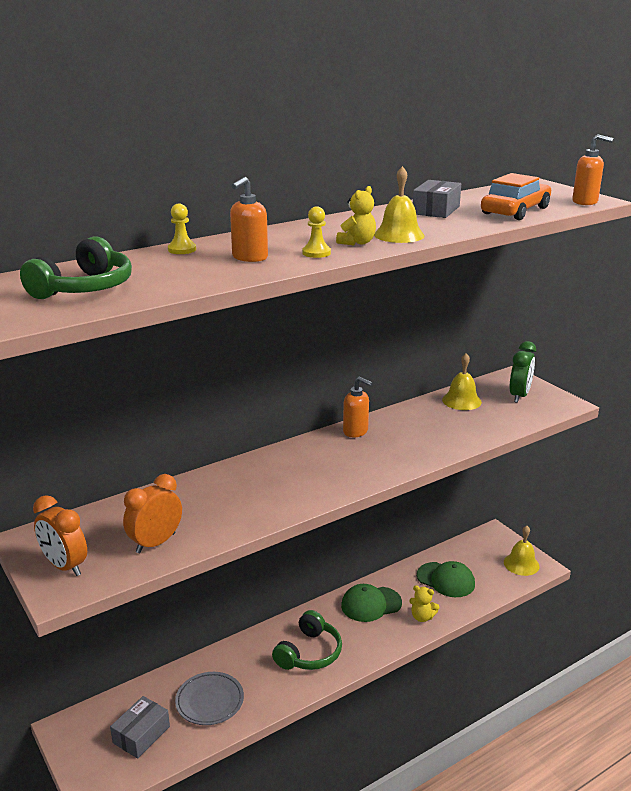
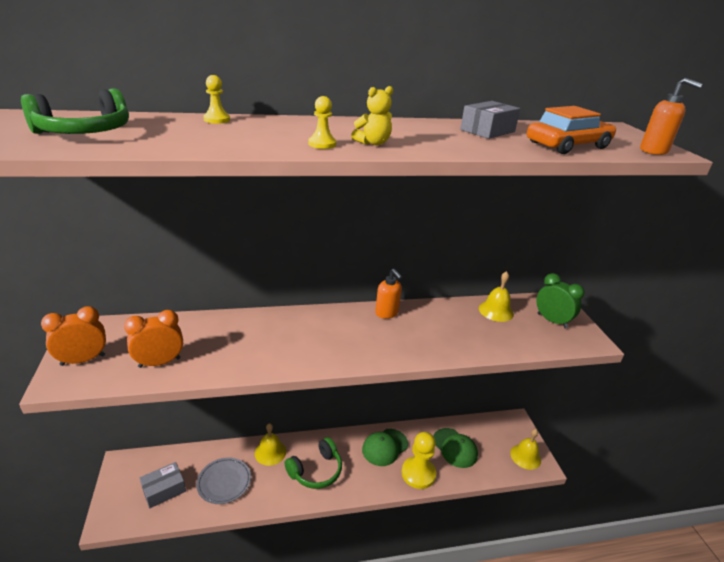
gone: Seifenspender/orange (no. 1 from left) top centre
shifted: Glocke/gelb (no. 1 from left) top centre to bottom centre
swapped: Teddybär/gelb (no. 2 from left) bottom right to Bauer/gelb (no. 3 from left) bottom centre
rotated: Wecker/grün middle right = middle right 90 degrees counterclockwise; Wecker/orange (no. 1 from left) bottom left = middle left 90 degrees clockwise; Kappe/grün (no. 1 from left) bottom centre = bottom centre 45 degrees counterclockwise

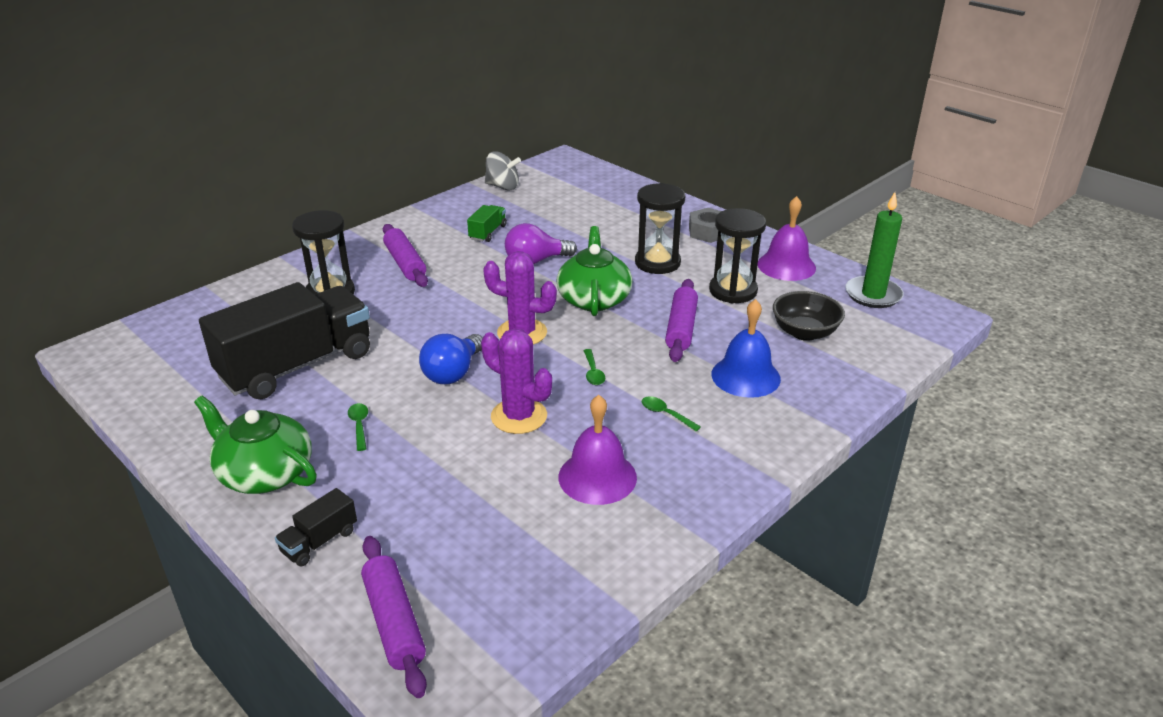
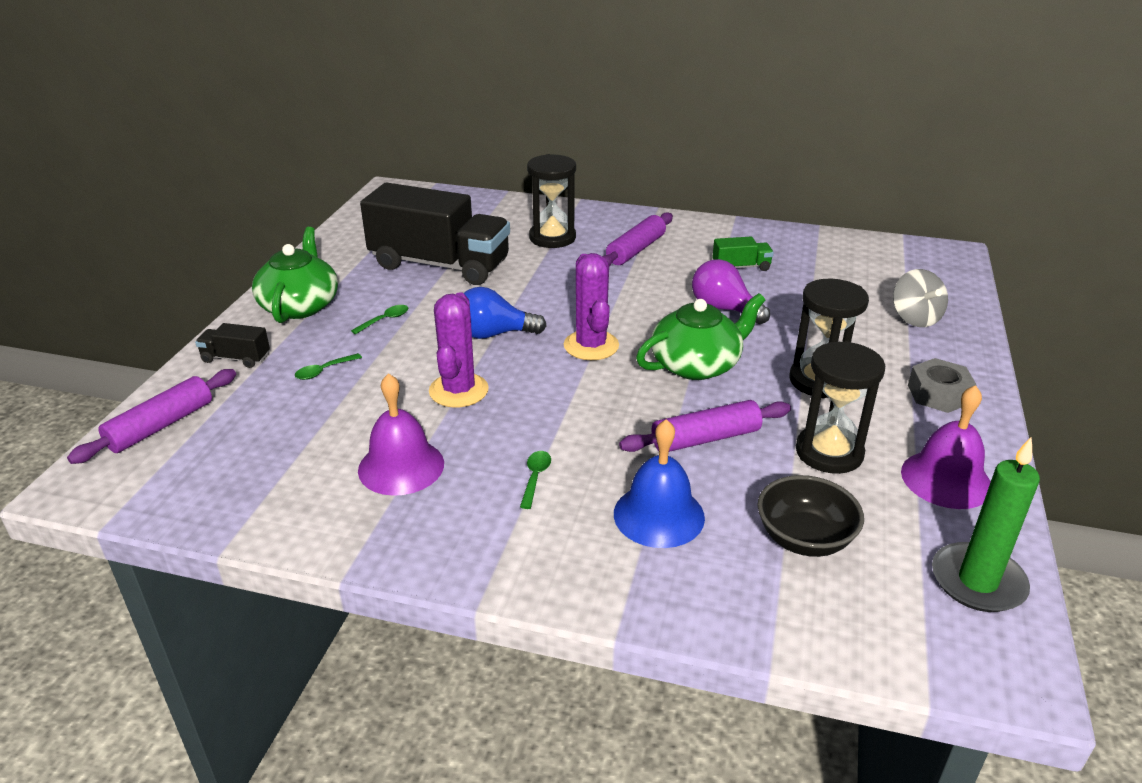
shifted: Kreisel/grau top centre to middle right; Löffel/grün (no. 2 from left in the first image) centre to Löffel/grün (no. 1 from left) middle left

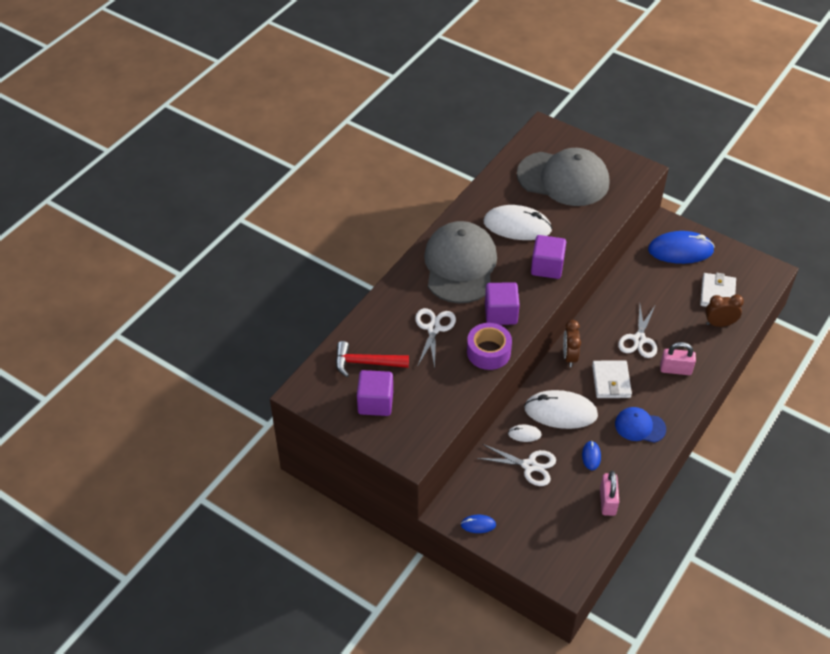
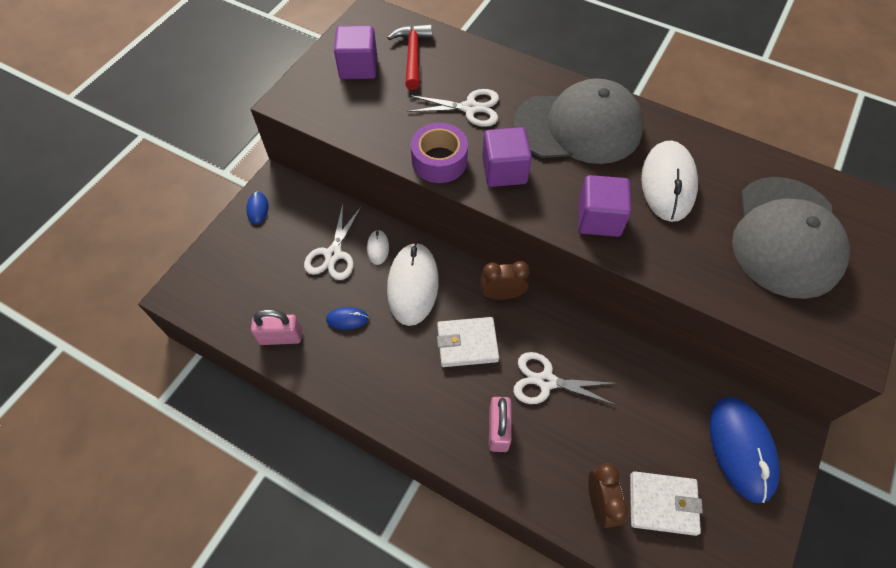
gone: Kappe/blau middle right

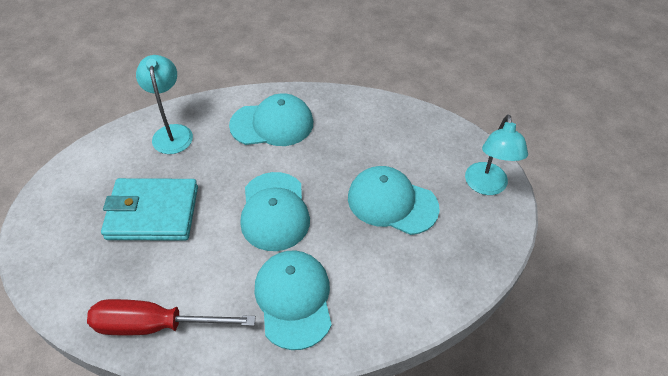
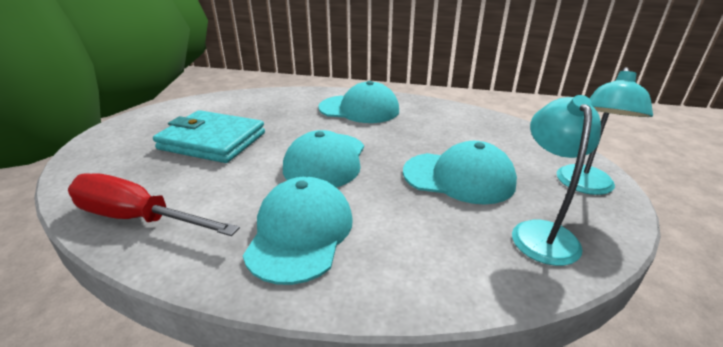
shifted: Lampe/türkis (no. 1 from left) top left to middle right
rotated: Kappe/türkis (no. 4 from left) centre = centre 150 degrees clockwise

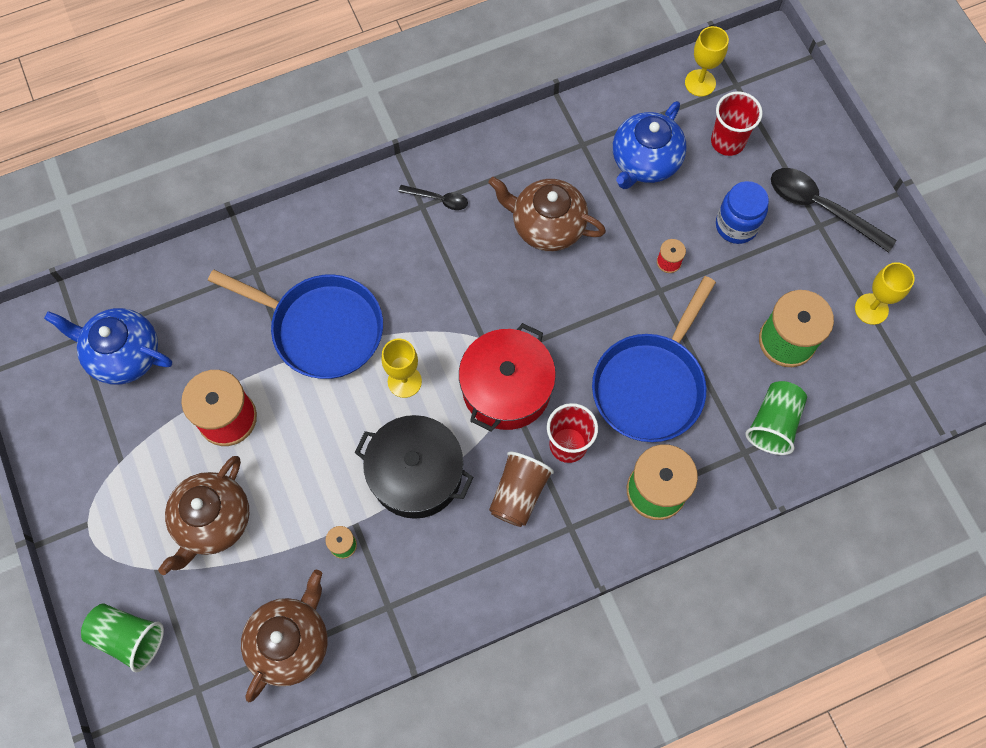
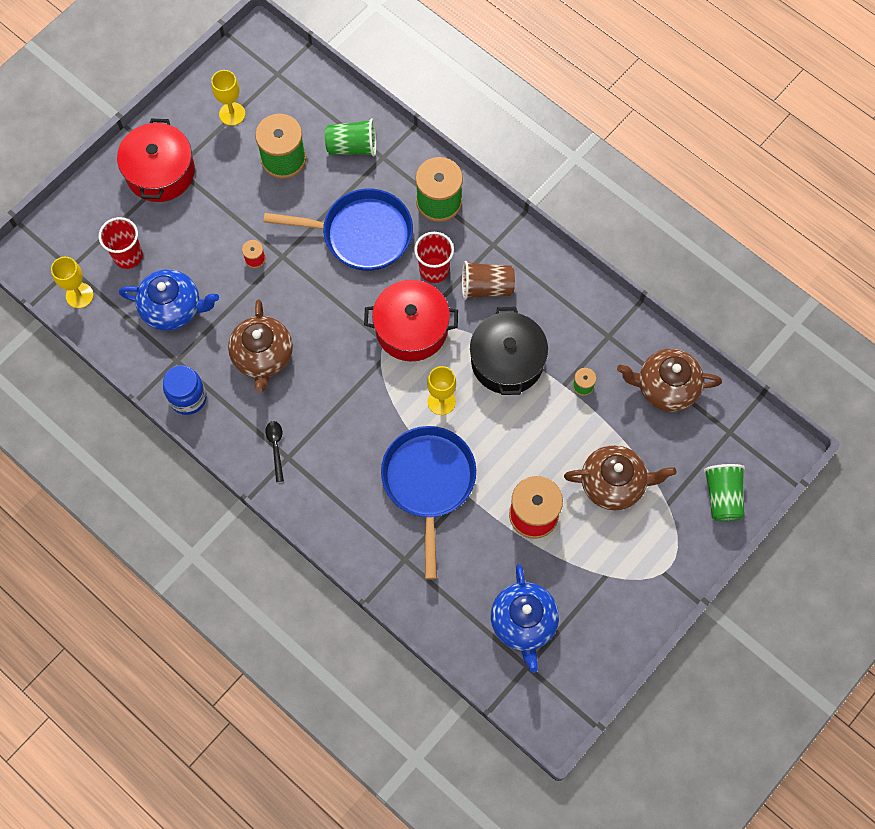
shifted: Einmachglas/blau top right to middle left
swapped: Löffel/schwarz (no. 2 from left) top right to Kochtopf/rot (no. 1 from left) top left

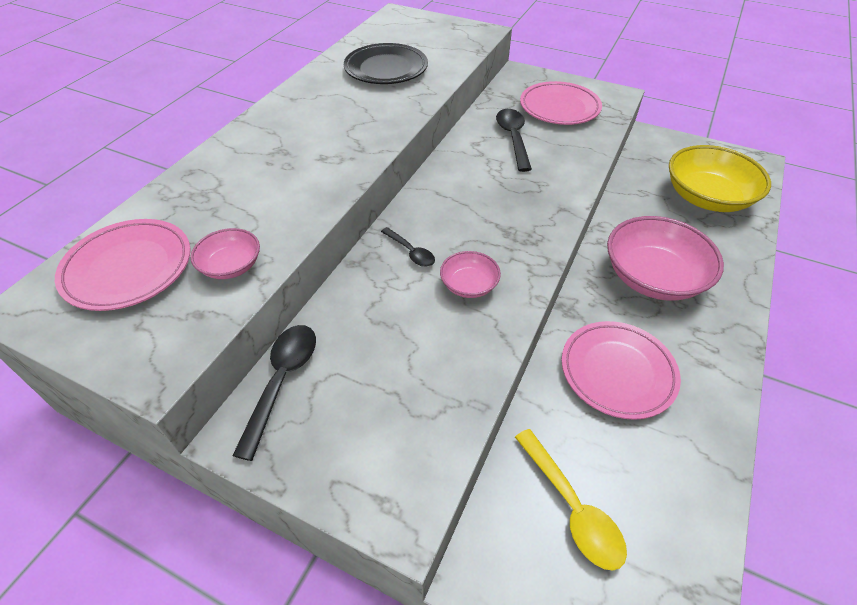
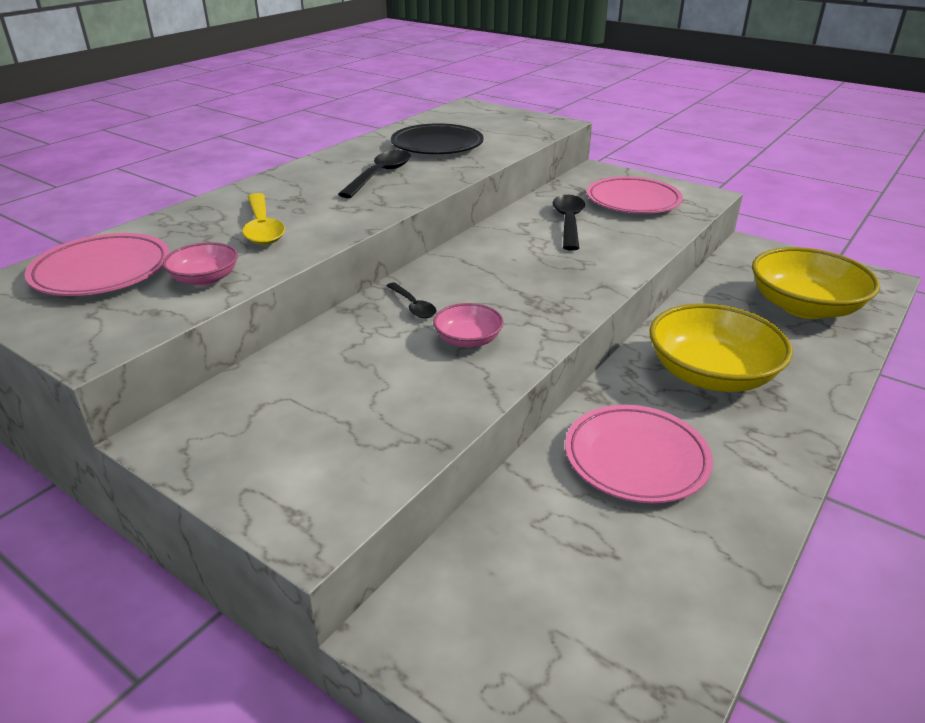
shifted: Löffel/schwarz (no. 1 from left) middle left to top centre; Löffel/gelb bottom centre to top left
repainted: Schüssel/rosa (no. 3 from left) middle right to Schüssel/gelb (no. 1 from left) middle right

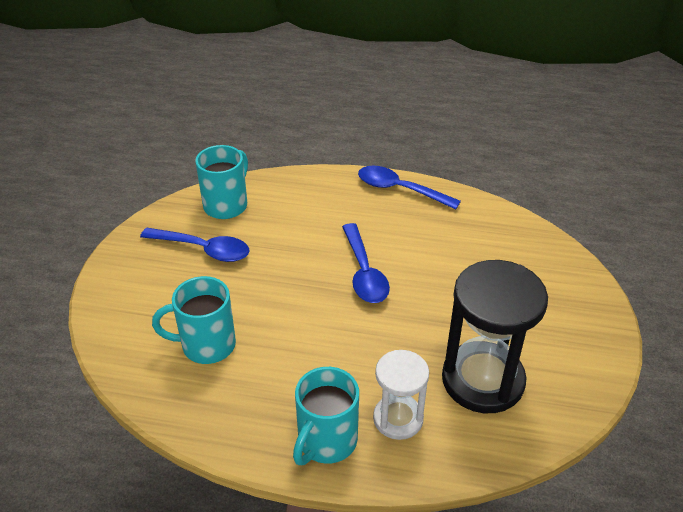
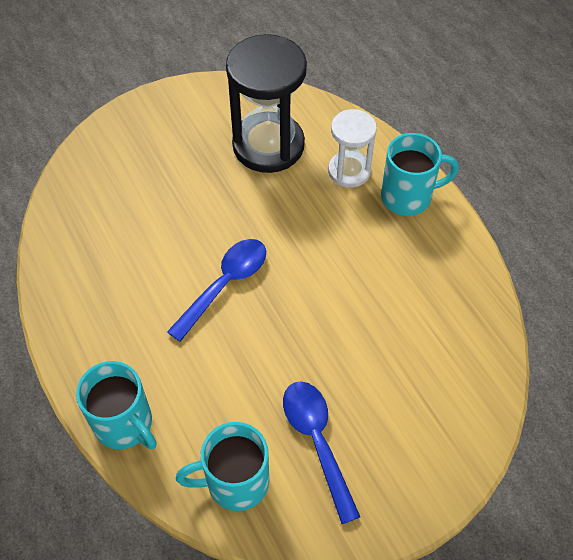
gone: Löffel/blau (no. 3 from left) centre
shifted: Tasse/türkis (no. 1 from left) middle left to bottom left

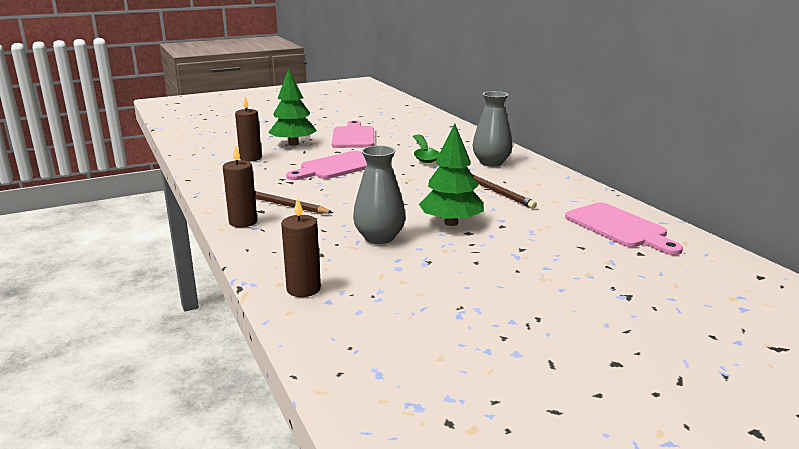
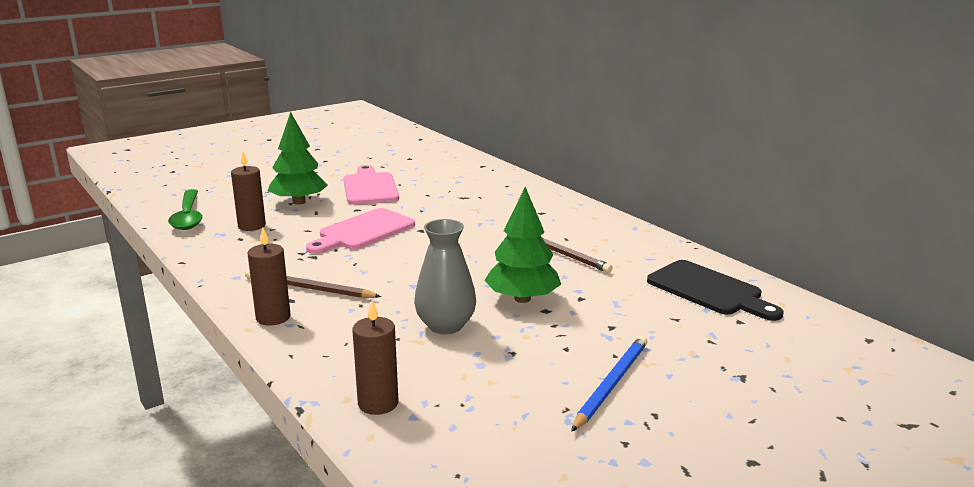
gone: Vase/grau (no. 2 from left) top centre
new: Bleistift/blau bottom centre
shifted: Löffel/grün top centre to middle left
repainted: Schneidebrett/rosa (no. 3 from left) middle right to Schneidebrett/schwarz middle right

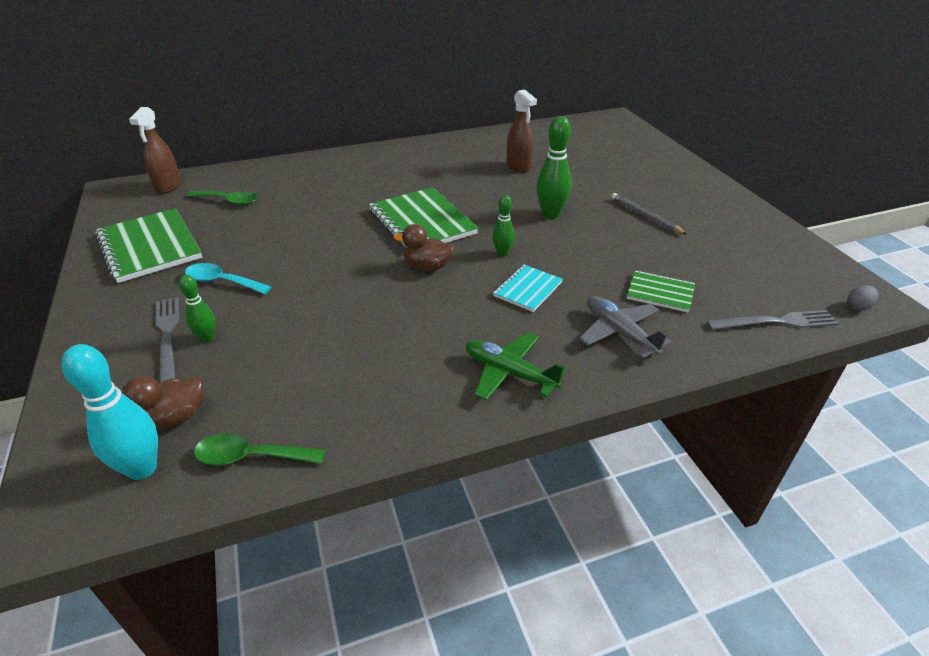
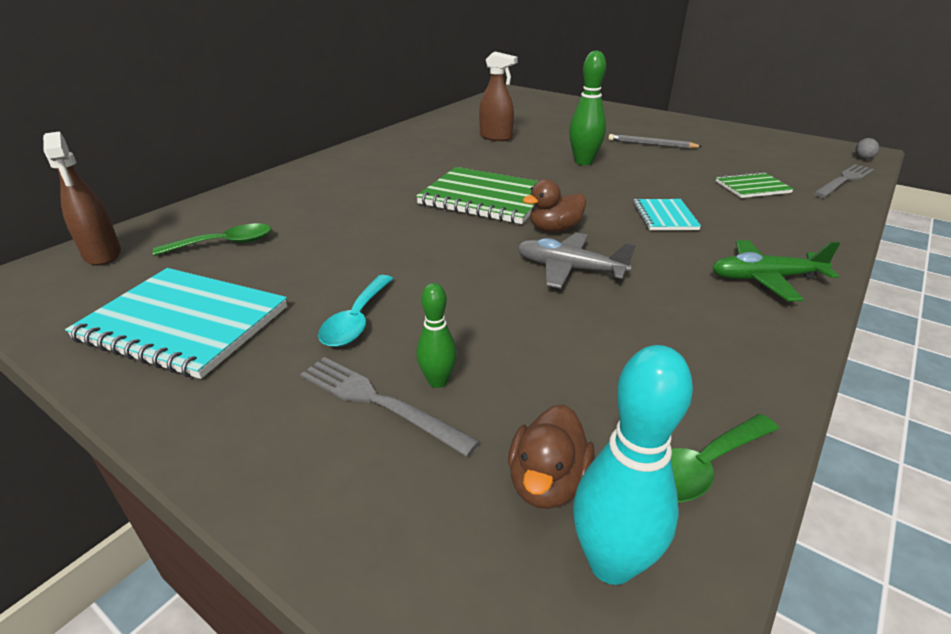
gone: Bowlingkegel/grün (no. 2 from left) centre
shifted: Flugzeug/grau middle right to centre
repainted: Notizbuch/grün (no. 1 from left) middle left to Notizbuch/türkis (no. 1 from left) middle left
rotated: Löffel/türkis middle left = centre 60 degrees counterclockwise

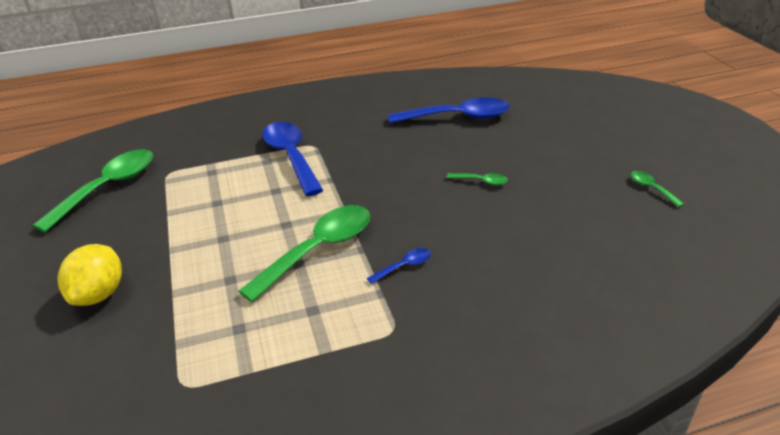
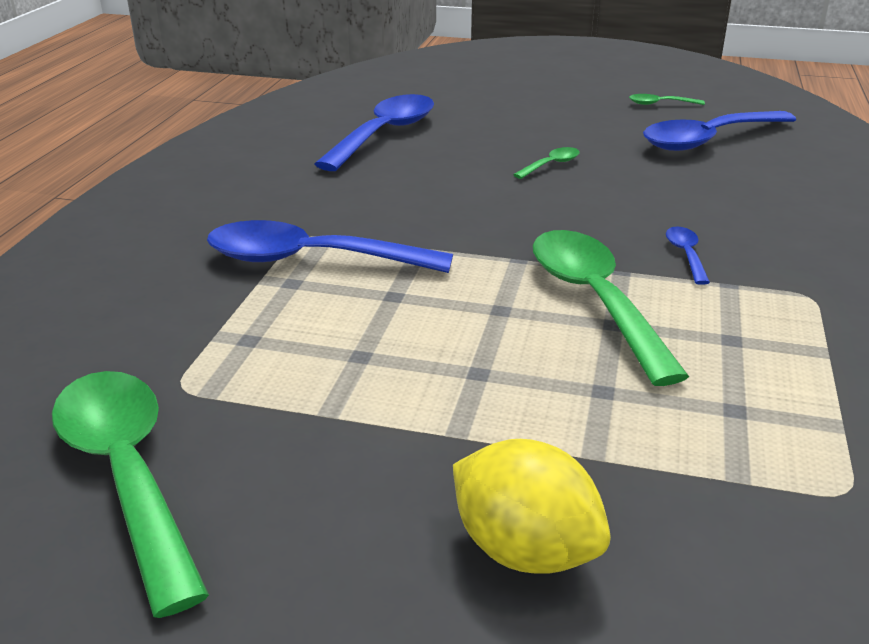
new: Löffel/blau (no. 4 from left) top right

